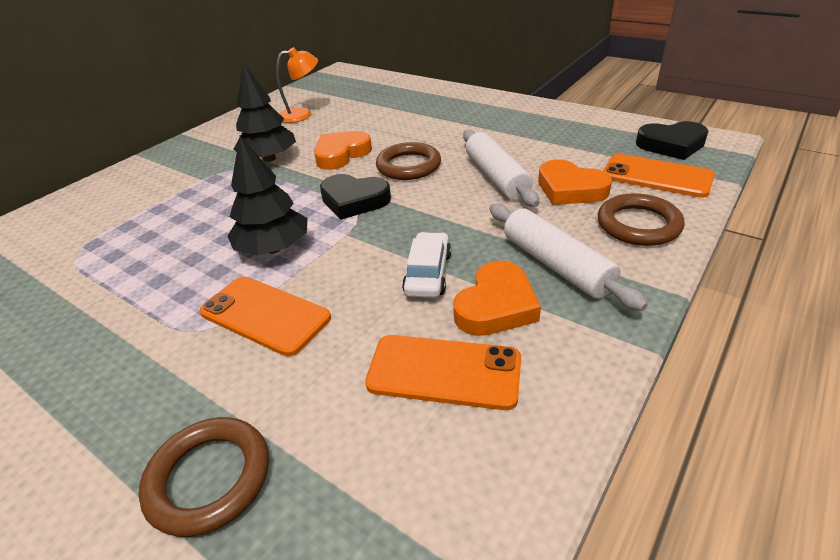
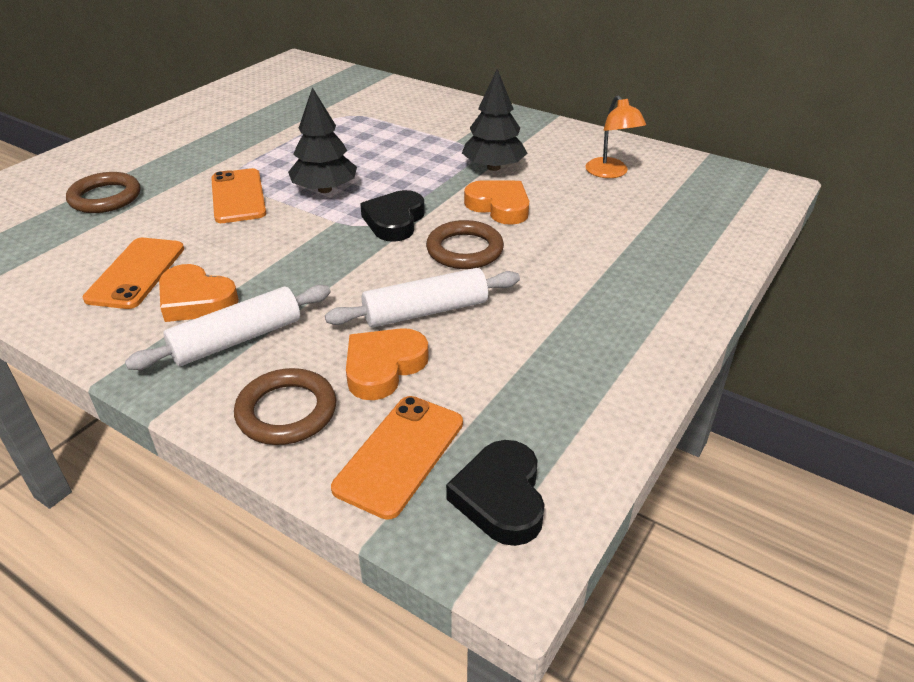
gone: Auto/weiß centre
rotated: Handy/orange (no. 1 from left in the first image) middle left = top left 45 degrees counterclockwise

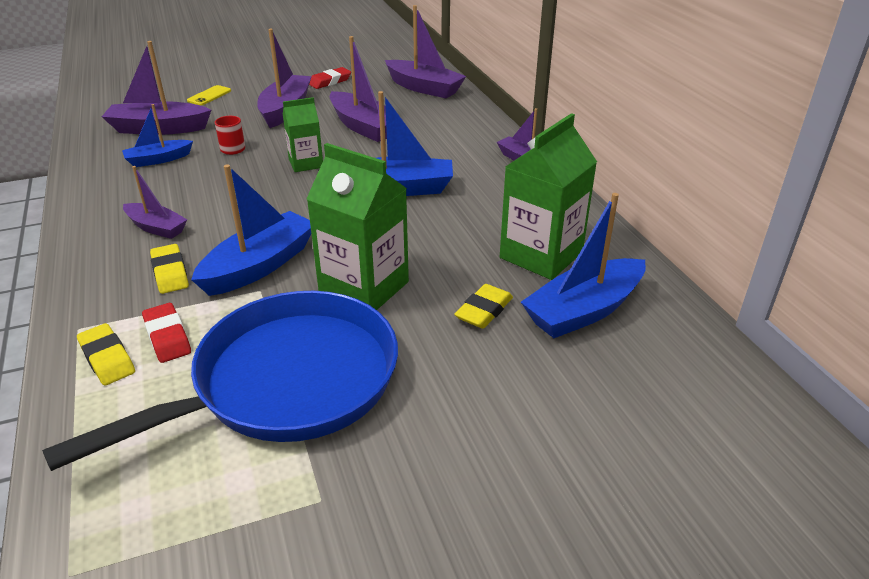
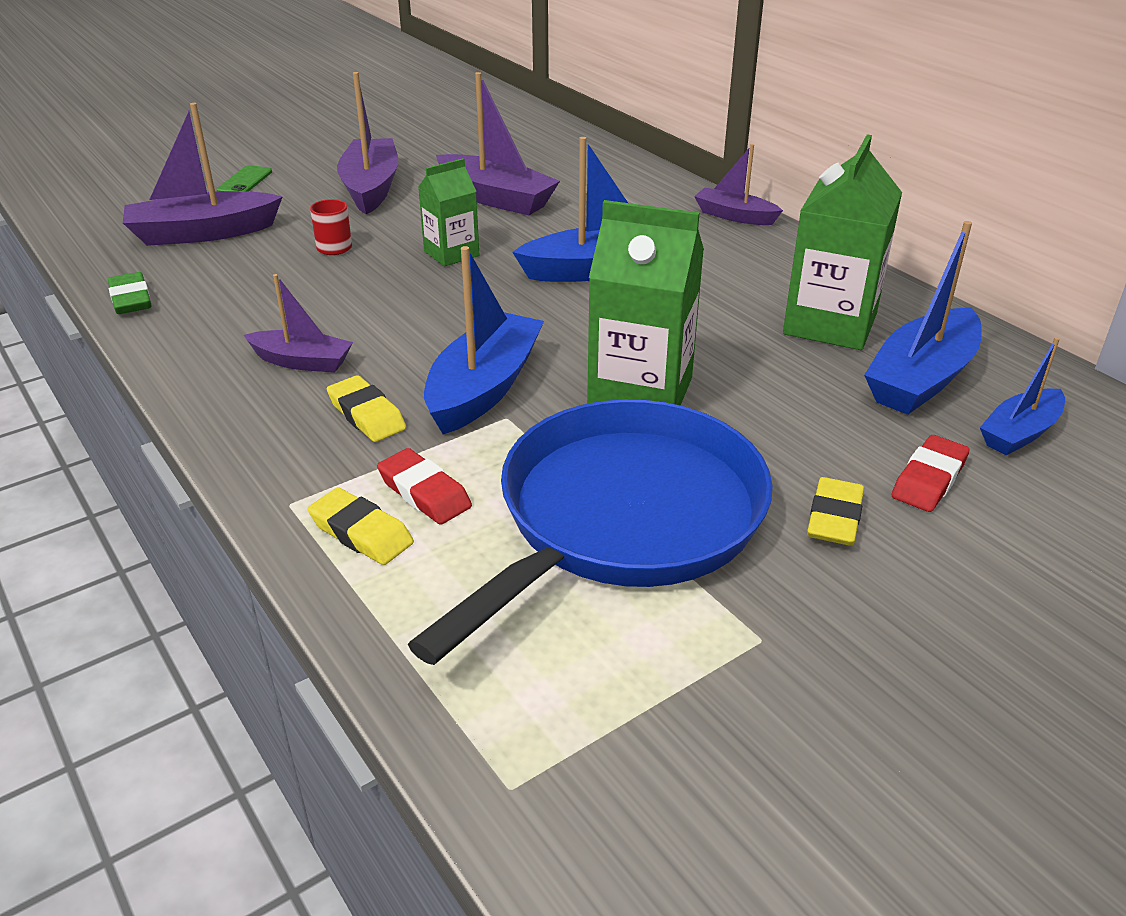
gone: Boot/lila (no. 5 from left) top centre
new: Radiergummi/grün top left
shifted: Radiergummi/rot (no. 2 from left) top centre to middle right; Boot/blau (no. 1 from left in the first image) top left to Boot/blau (no. 4 from left) middle right; Radiergummi/gelb (no. 3 from left) centre to middle right
repainted: Handy/gelb top left to Handy/grün top left

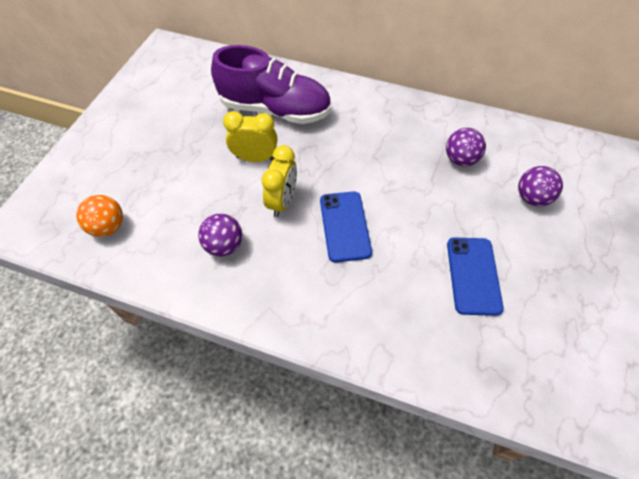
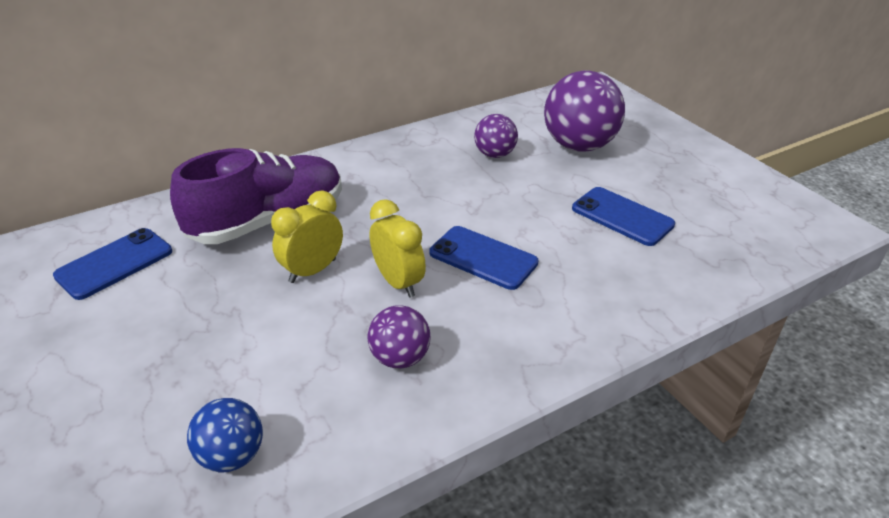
new: Handy/blau (no. 1 from left) middle left
repainted: Ball/orange middle left to Ball/blau bottom left
scaled: Ball/lila (no. 3 from left) middle right = top centre x1.83

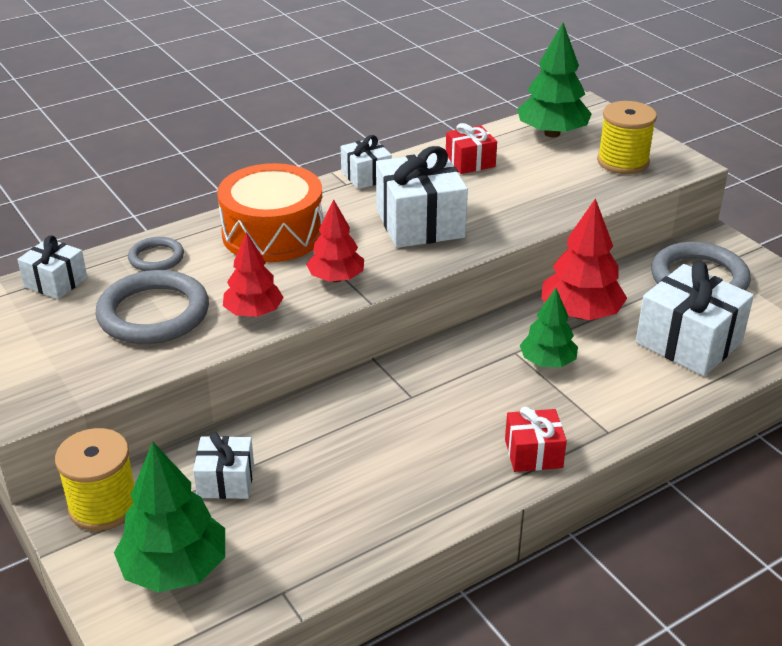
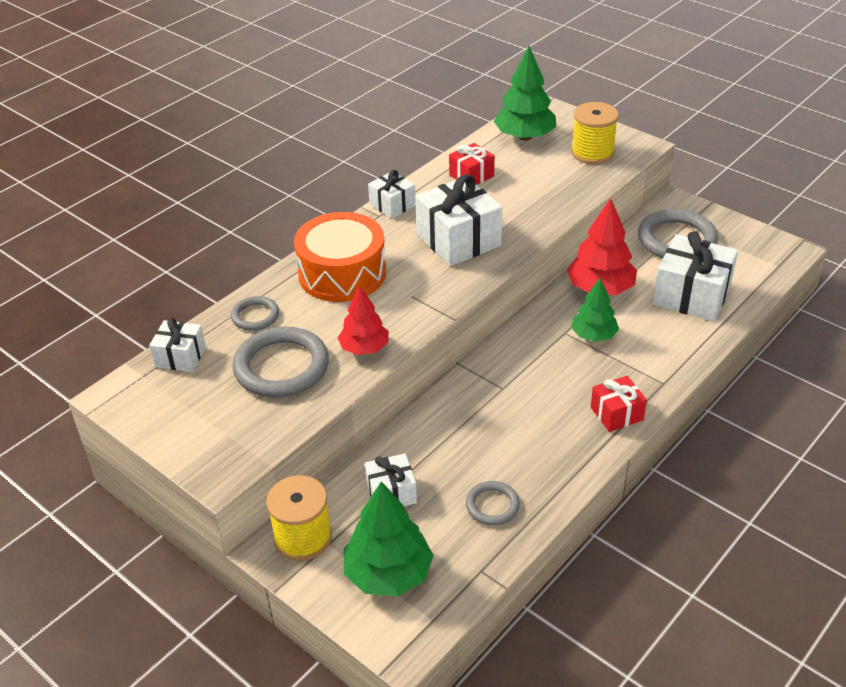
gone: Baum/rot (no. 2 from left) centre
new: Ring/grau (no. 3 from left) bottom centre

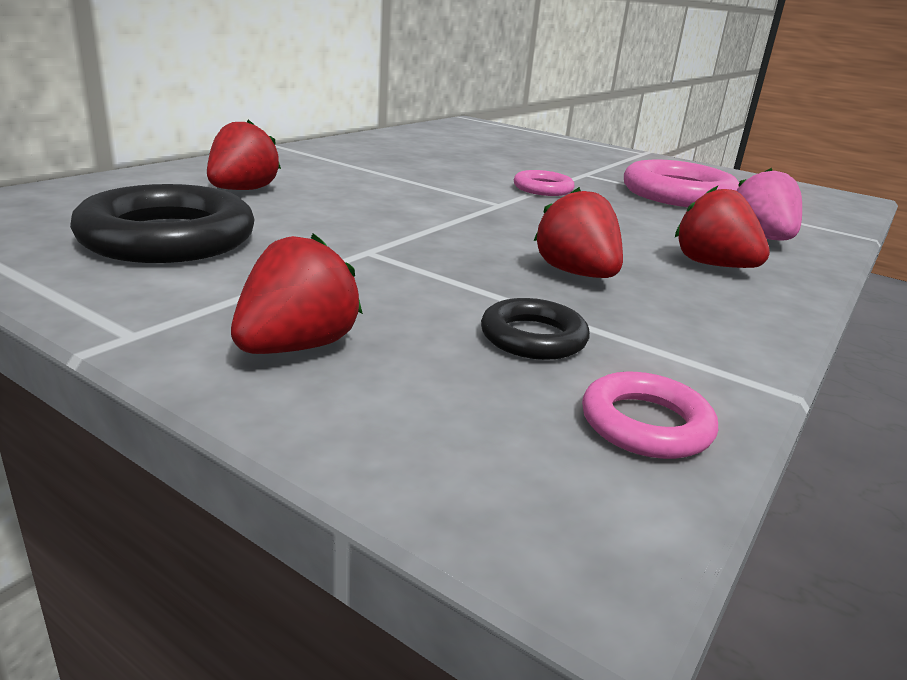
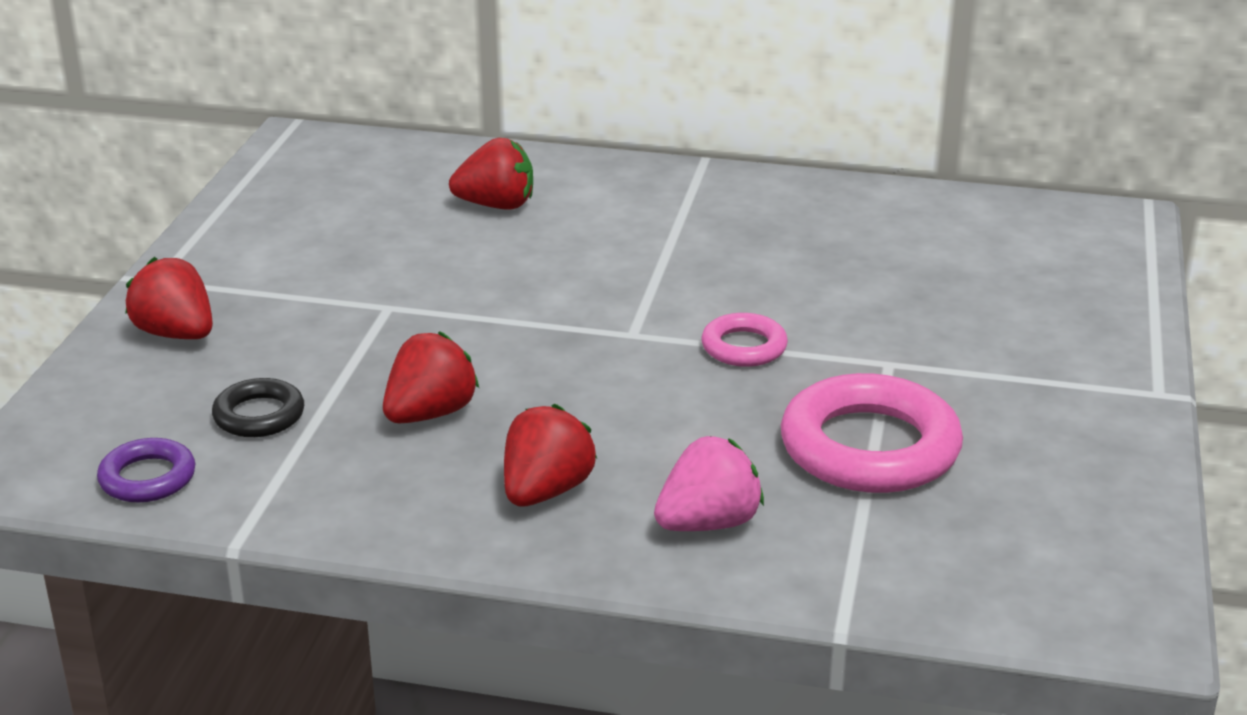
gone: Ring/schwarz (no. 1 from left) top left
repainted: Ring/rosa (no. 2 from left) middle right to Ring/lila middle left
rotated: Erdbeere/rot (no. 2 from left in the first image) middle left = middle left 150 degrees counterclockwise

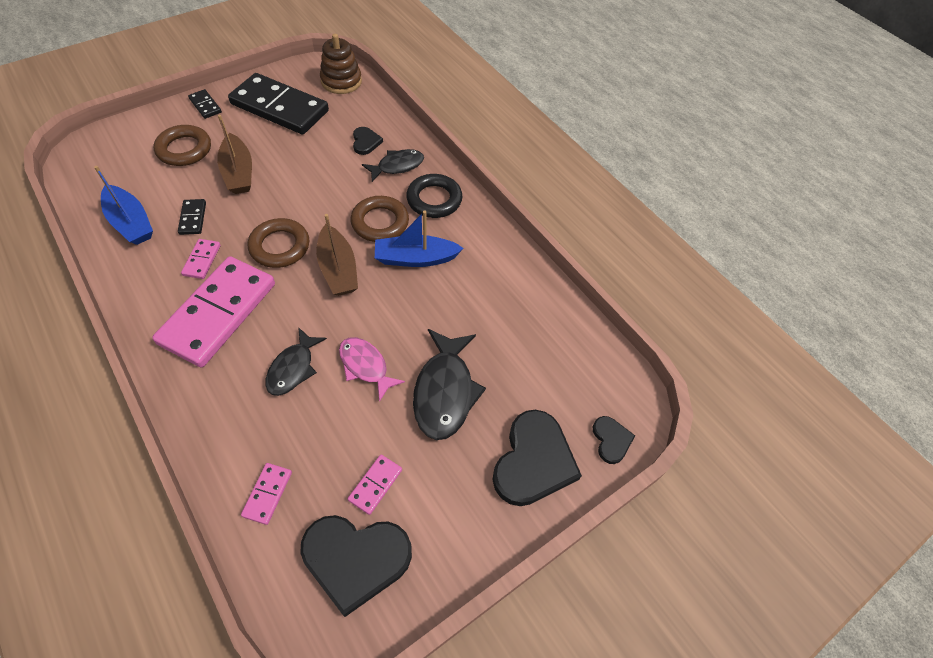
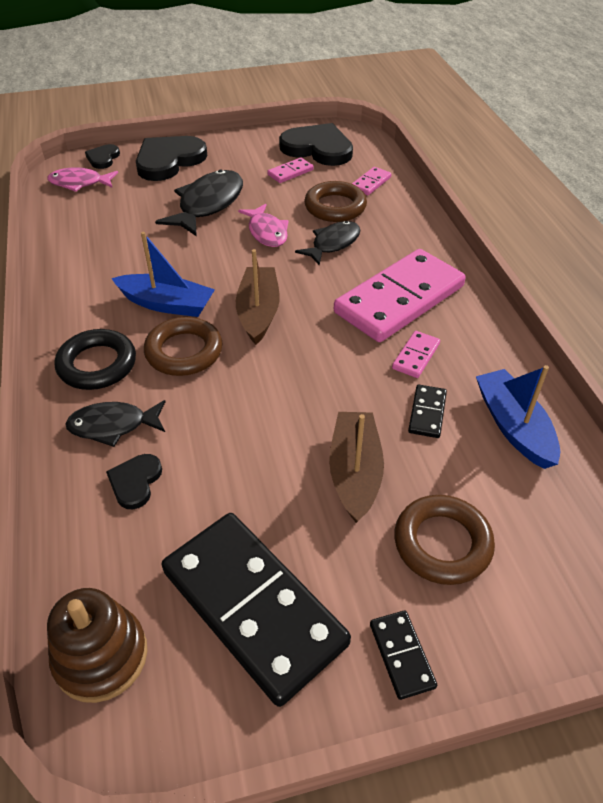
new: Fisch/rosa (no. 1 from left) top left
shifted: Ring/braun (no. 2 from left) middle left to top centre

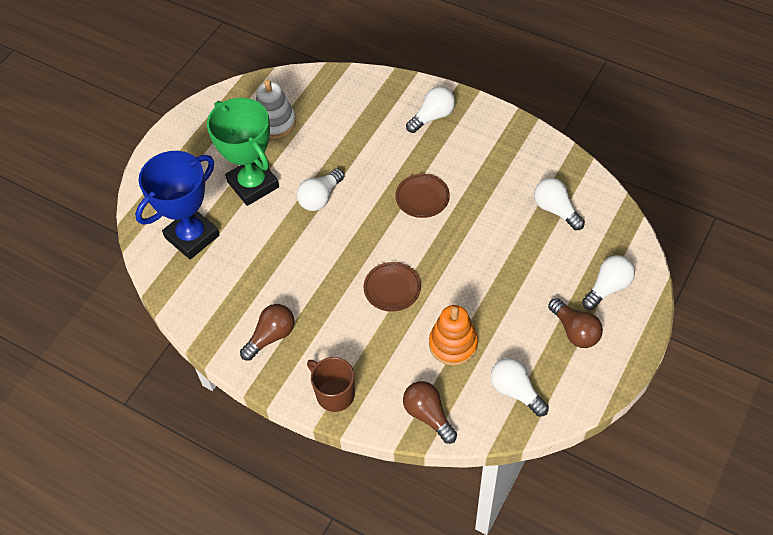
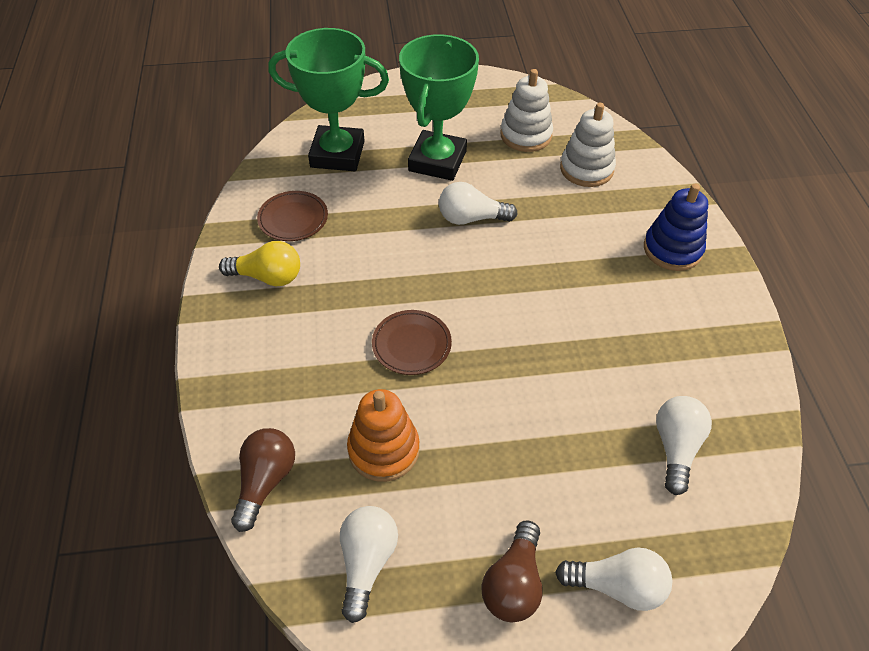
gone: Tasse/braun bottom centre
new: Stapelspielzeug/weiß (no. 2 from left) top right
shifted: Teller/braun (no. 2 from left in the first image) centre to Teller/braun (no. 1 from left) top centre
swapped: Glühbirne/weiß (no. 2 from left) top centre to Stapelspielzeug/blau middle right
repainted: Pokal/blau middle left to Pokal/grün (no. 1 from left) top centre; Glühbirne/braun (no. 1 from left) centre to Glühbirne/gelb middle left

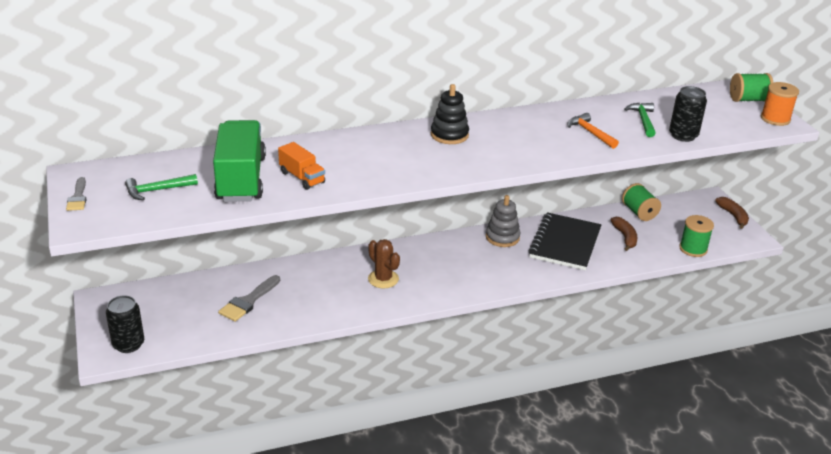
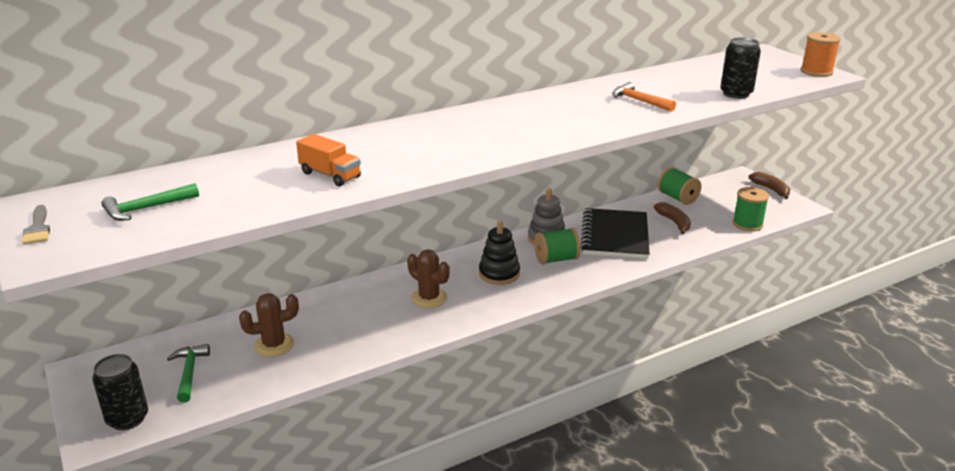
gone: Lastwagen/grün middle left
shifted: Garnrolle/grün (no. 3 from left in the first image) top right to Garnrolle/grün (no. 1 from left) centre; Stapelspielzeug/schwarz top centre to centre; Hammer/grün (no. 2 from left) top right to bottom left
swapped: Pinsel/grau (no. 2 from left) middle left to Kaktus/braun (no. 1 from left) bottom left

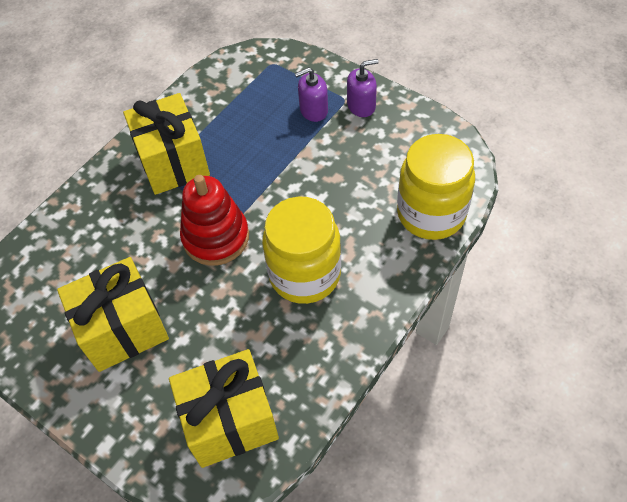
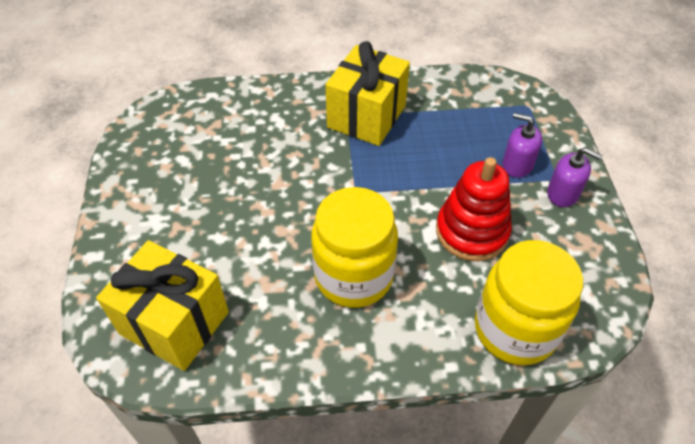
gone: Geschenk/gelb (no. 1 from left) middle left
shifted: Stapelspielzeug/rot centre to middle right

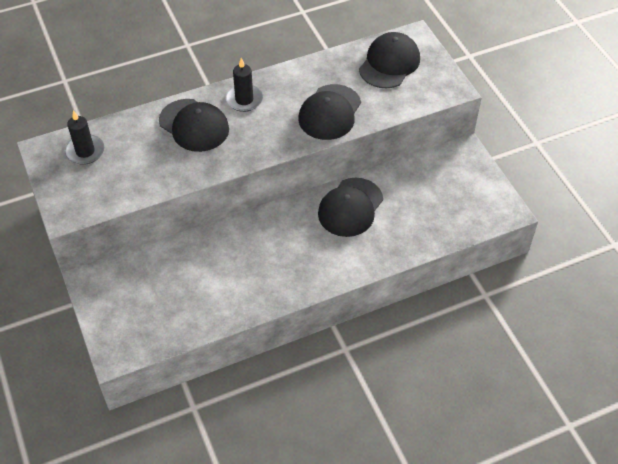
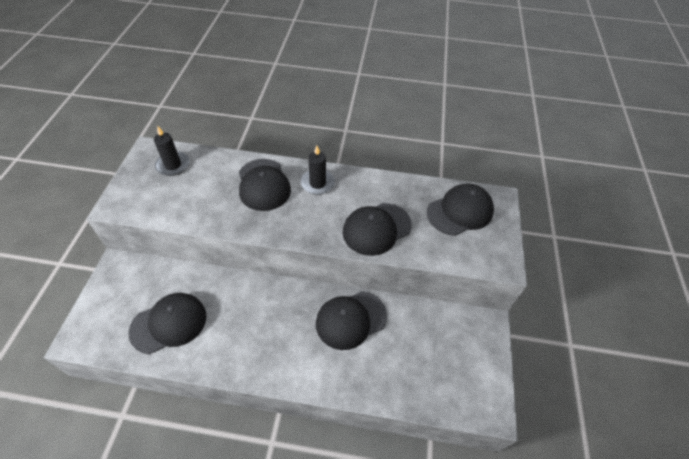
new: Kappe/schwarz (no. 1 from left) bottom left

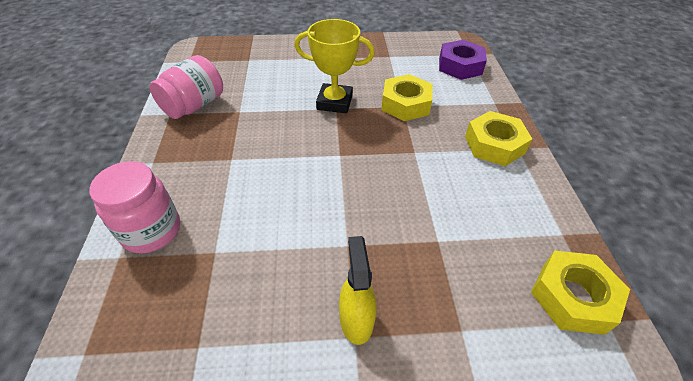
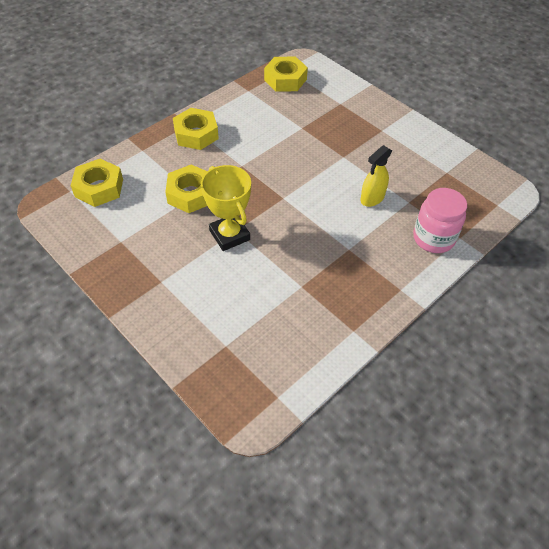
gone: Einmachglas/rosa (no. 2 from left) top left
shifted: Sprühflasche/gelb bottom centre to top right
repainted: Sechskantmutter/lila top right to Sechskantmutter/gelb (no. 1 from left) middle left

